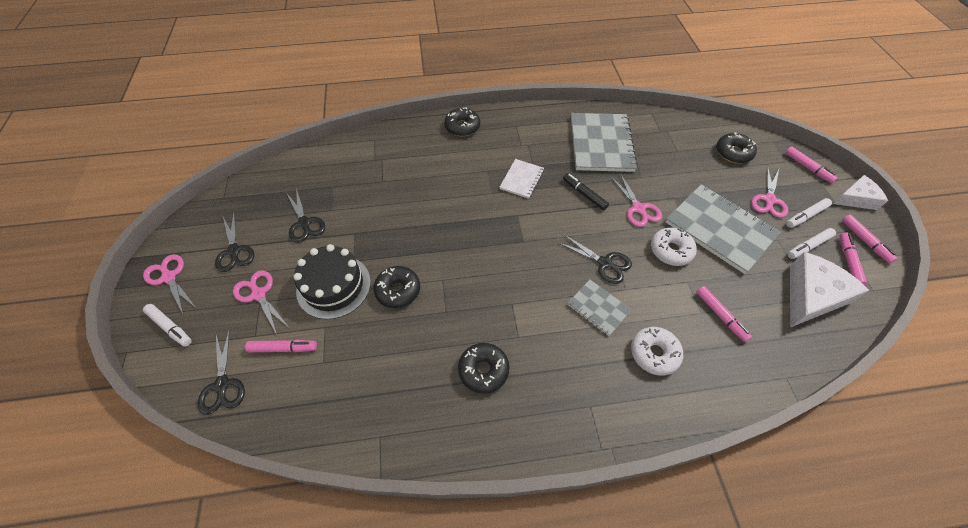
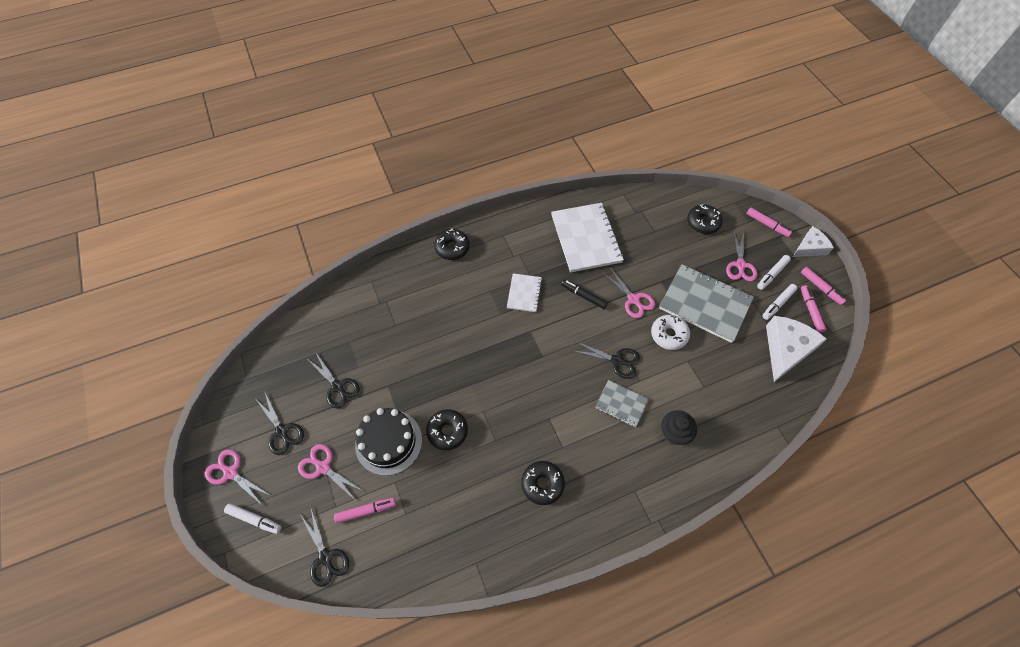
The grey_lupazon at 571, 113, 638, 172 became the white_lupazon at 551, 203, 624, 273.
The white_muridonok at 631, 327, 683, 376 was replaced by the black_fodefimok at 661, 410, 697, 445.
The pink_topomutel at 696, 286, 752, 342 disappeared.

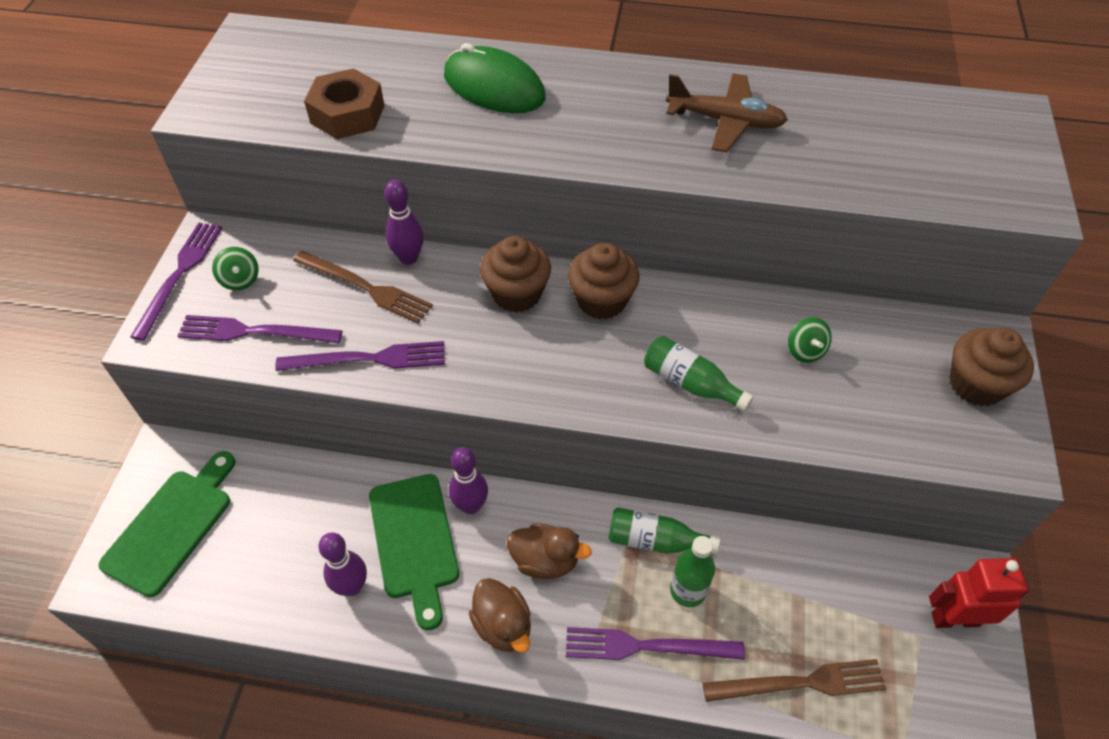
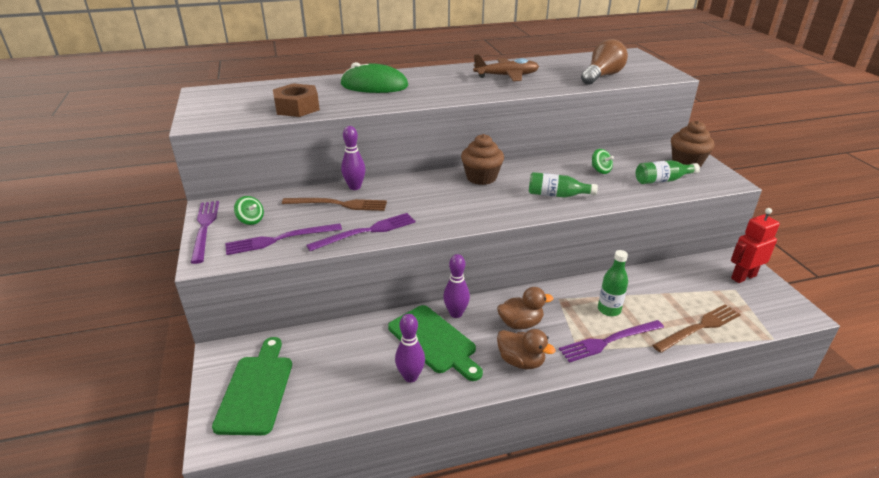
The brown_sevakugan at 581, 39, 628, 85 appeared.
The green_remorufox moved from 609, 507, 720, 554 to 636, 160, 700, 184.
The brown_fodefimok at 480, 236, 551, 313 disappeared.

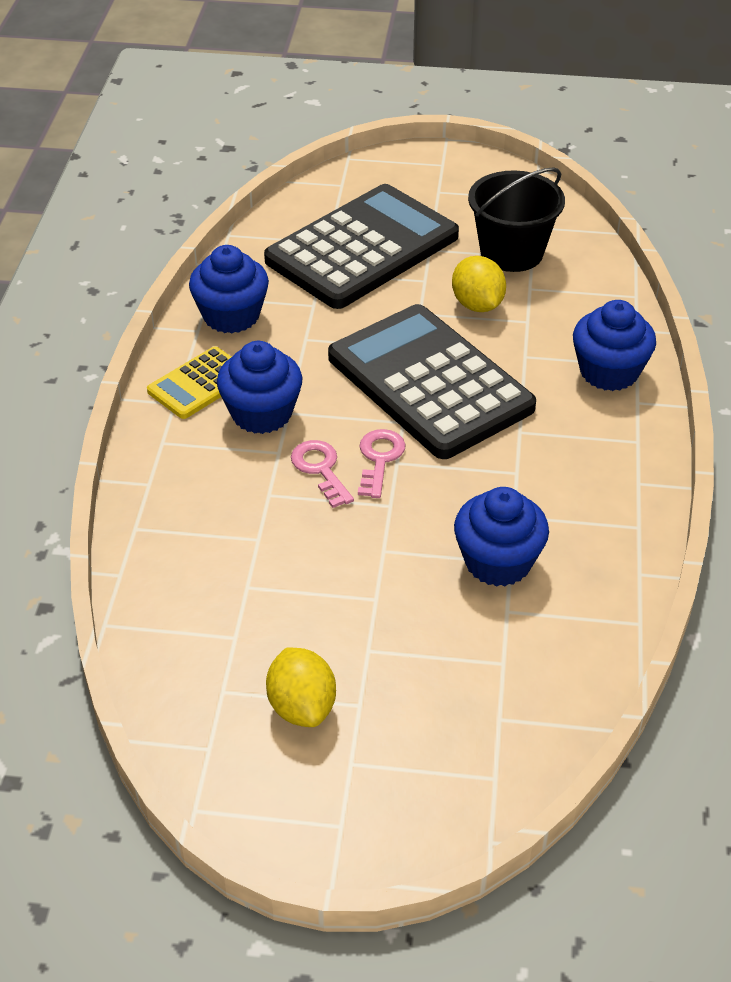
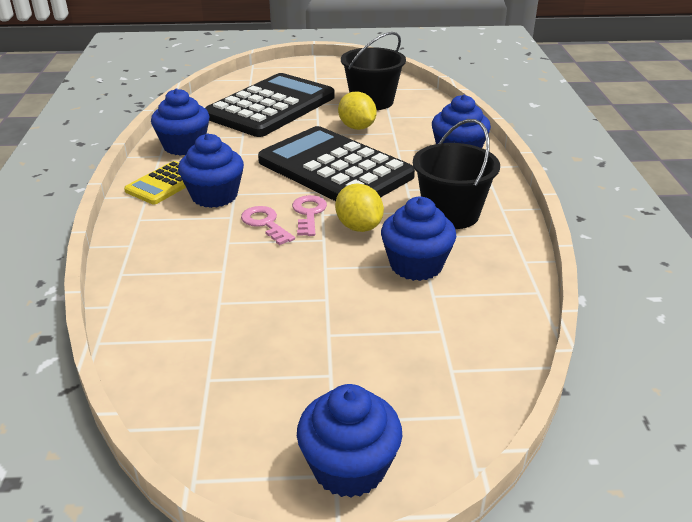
The blue_fodefimok at 297, 384, 402, 498 appeared.
The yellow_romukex moved from 266, 647, 336, 727 to 335, 184, 384, 232.
The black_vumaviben at 413, 119, 500, 229 appeared.

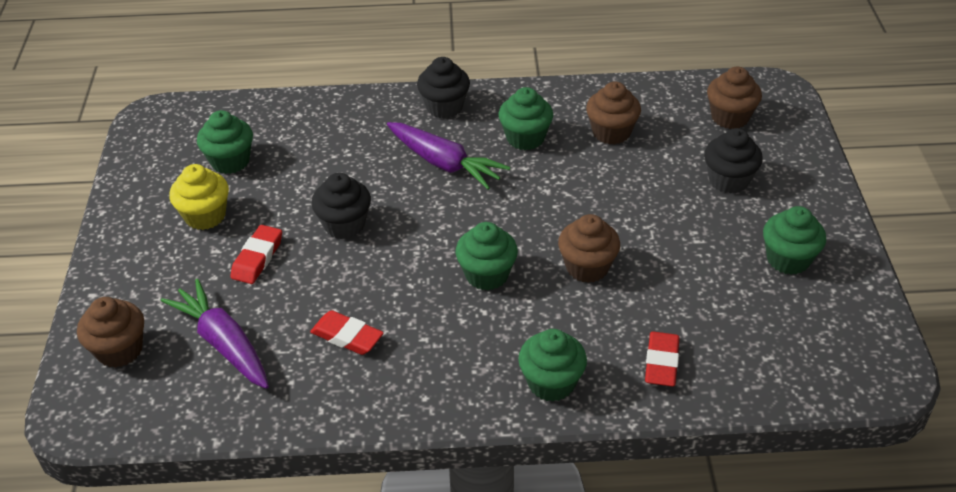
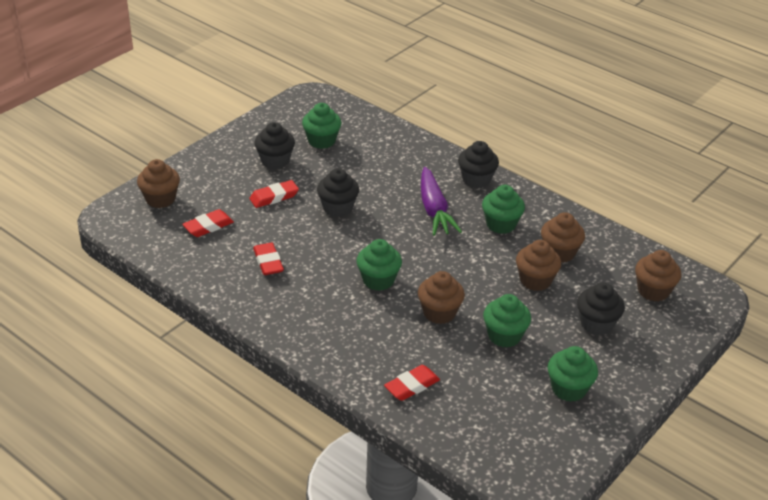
The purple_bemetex at 161, 279, 269, 389 was replaced by the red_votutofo at 182, 209, 234, 237.
The yellow_fodefimok at 169, 164, 229, 230 became the black_fodefimok at 254, 122, 295, 169.
The green_fodefimok moved from 518, 329, 587, 402 to 483, 294, 531, 348.
The brown_fodefimok at 516, 240, 561, 291 appeared.

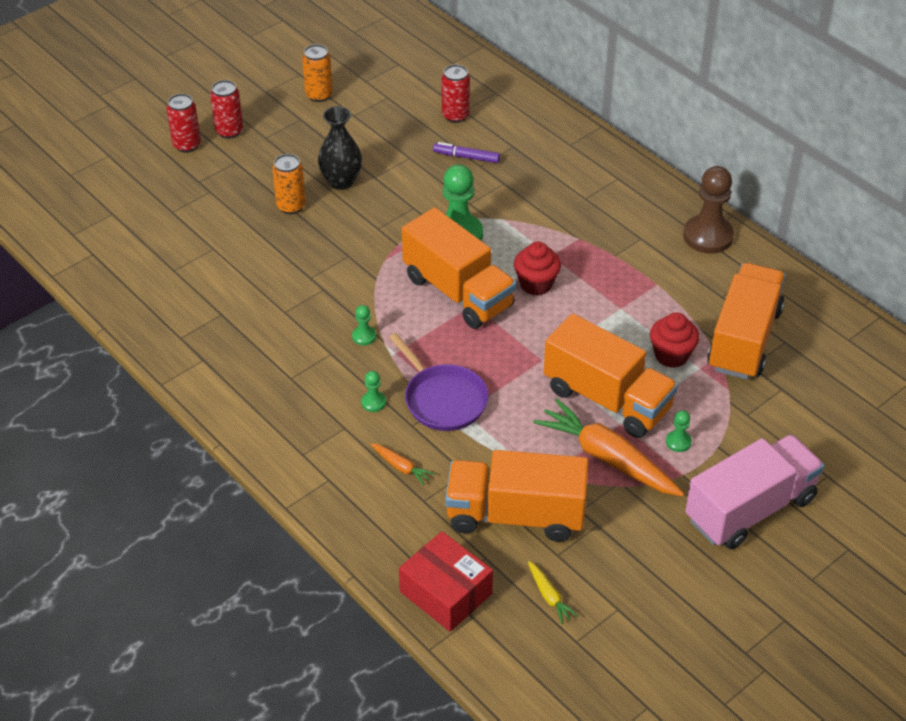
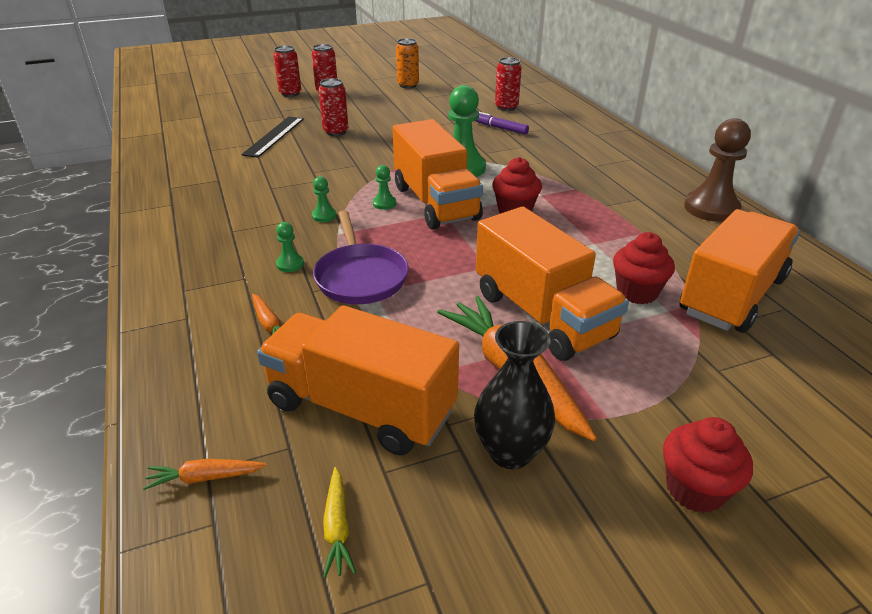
The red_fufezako at 399, 531, 493, 632 was replaced by the orange_bemetex at 143, 459, 267, 490.
The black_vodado at 241, 117, 304, 158 appeared.
The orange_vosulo at 272, 154, 306, 214 became the red_vosulo at 318, 78, 348, 136.
The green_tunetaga moved from 666, 410, 692, 452 to 373, 165, 396, 210.
The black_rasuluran moved from 318, 106, 362, 190 to 474, 321, 555, 469.
The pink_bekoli at 685, 434, 824, 549 was replaced by the red_fodefimok at 663, 417, 753, 513.

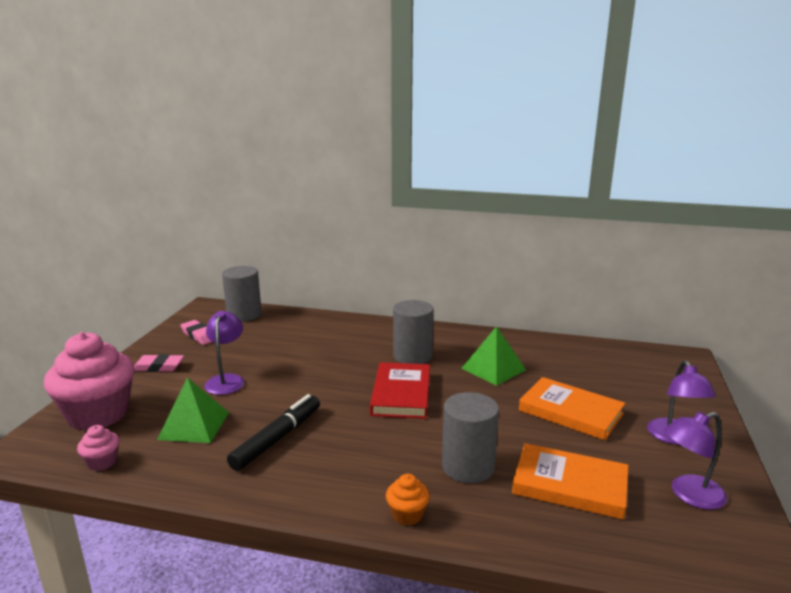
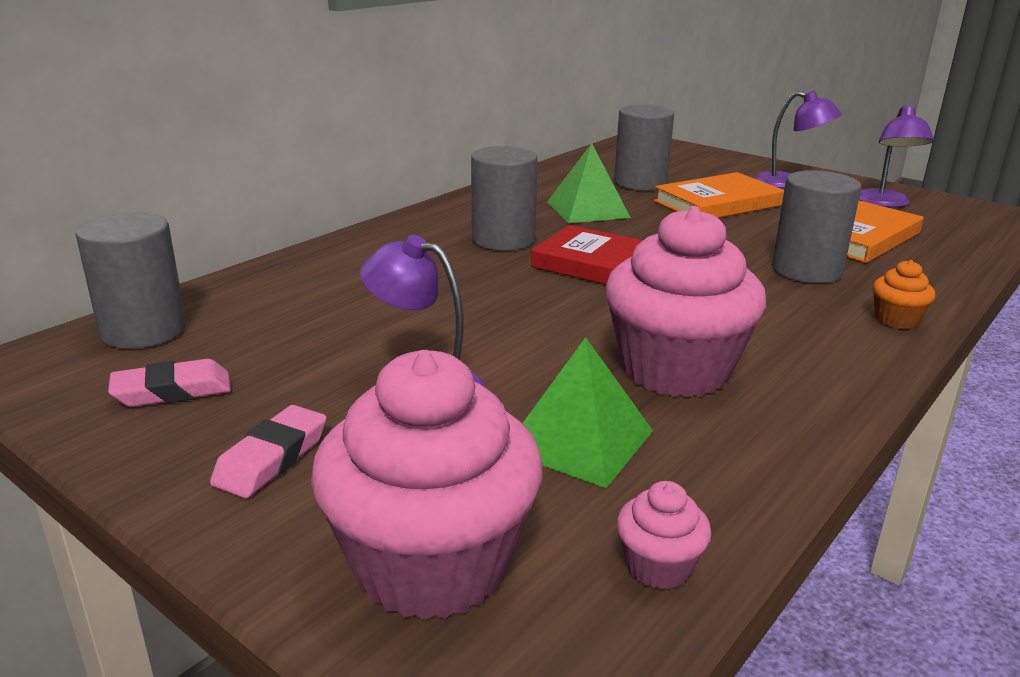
The black_topomutel at 227, 394, 320, 471 was replaced by the pink_fodefimok at 605, 206, 766, 398.
The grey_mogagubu at 614, 105, 674, 190 appeared.

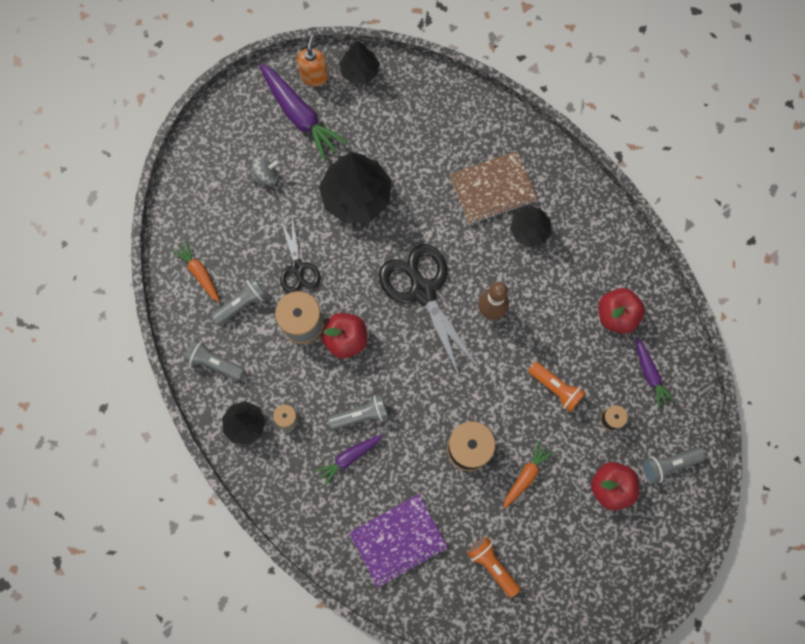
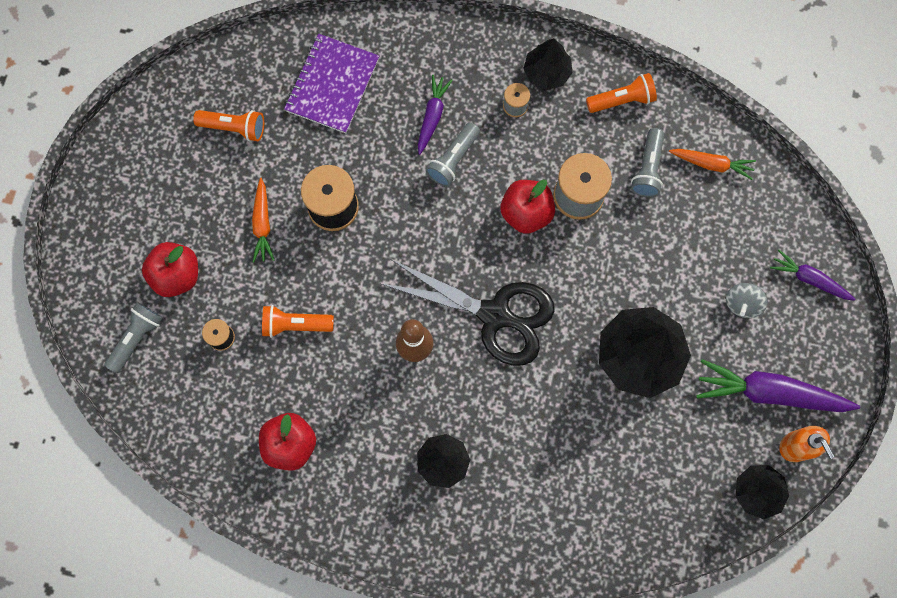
The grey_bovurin at 184, 339, 245, 381 became the orange_bovurin at 586, 73, 657, 113.
The purple_bemetex moved from 635, 337, 675, 408 to 770, 250, 856, 301.
The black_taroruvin at 280, 215, 321, 293 disappeared.
The brown_lupazon at 449, 151, 538, 225 disappeared.

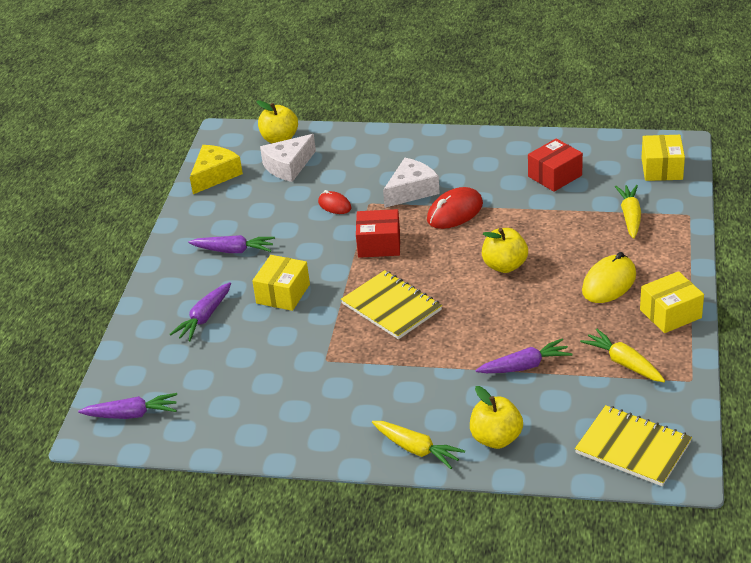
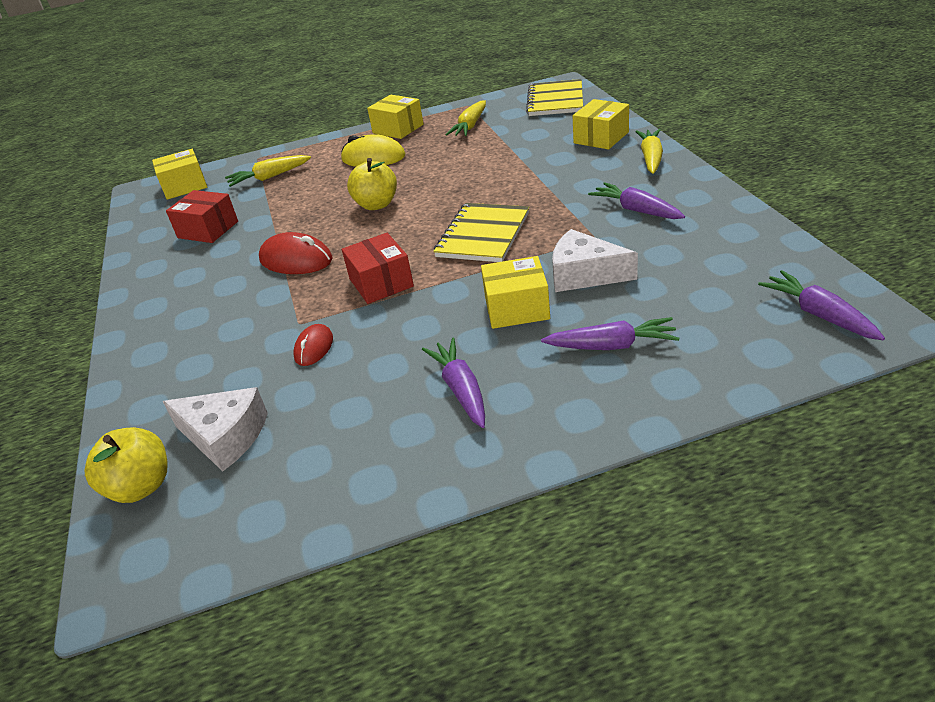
The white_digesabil moved from 383, 158, 440, 208 to 552, 229, 638, 292.
The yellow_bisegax at 470, 386, 523, 449 was replaced by the yellow_fufezako at 573, 99, 629, 150.
The purple_bemetex moved from 475, 339, 573, 373 to 588, 182, 685, 219.
The yellow_digesabil at 190, 145, 243, 194 disappeared.

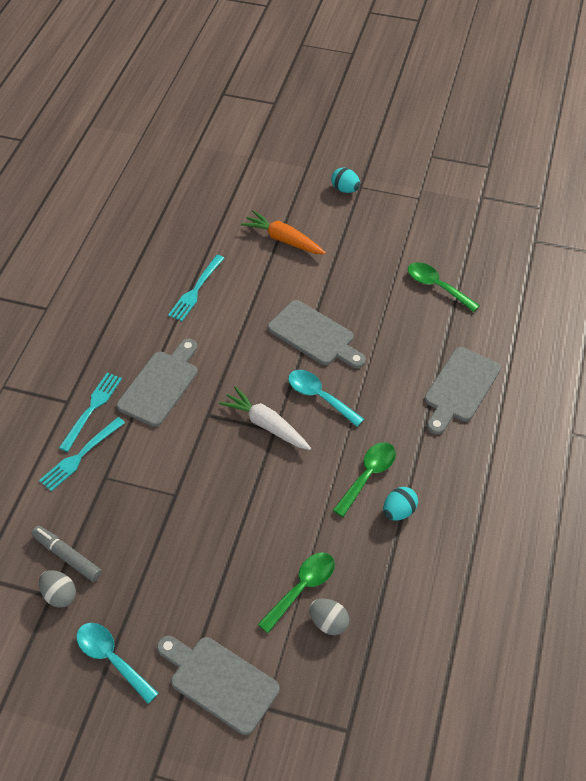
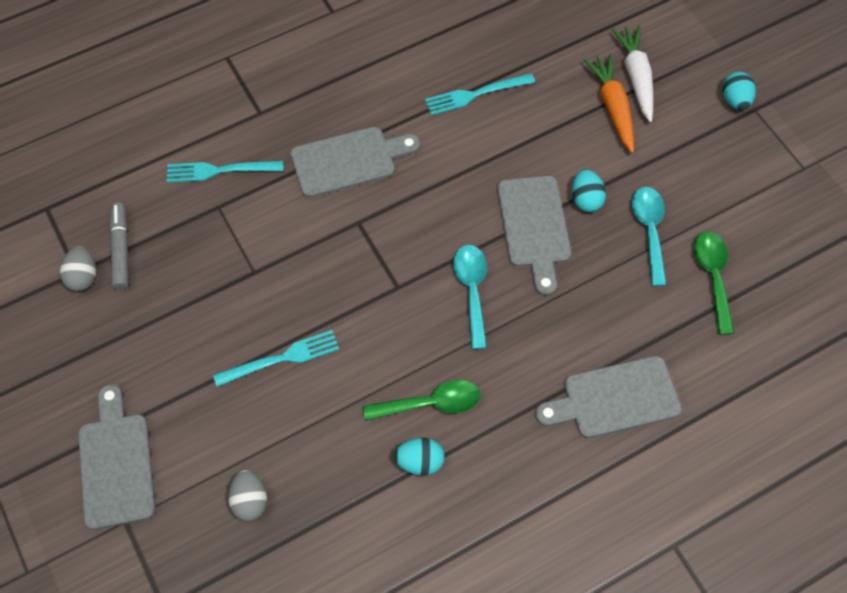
The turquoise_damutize moved from 59, 372, 122, 452 to 213, 330, 339, 387.
The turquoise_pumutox at 572, 169, 606, 212 appeared.
The white_bemetex moved from 219, 386, 311, 450 to 612, 25, 653, 122.
The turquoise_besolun moved from 76, 623, 159, 704 to 632, 187, 667, 286.
The green_besolun at 258, 552, 335, 633 disappeared.

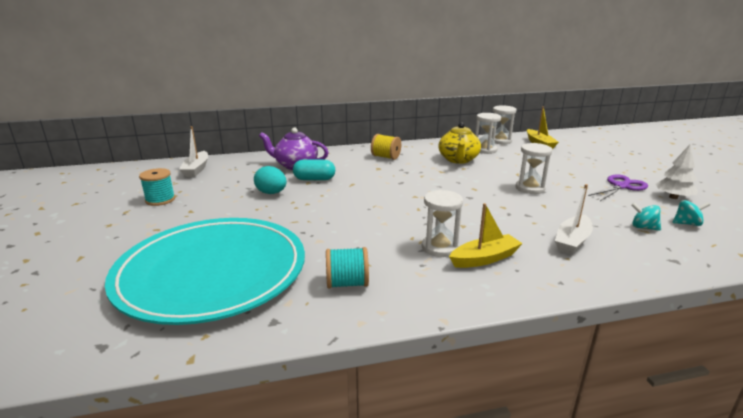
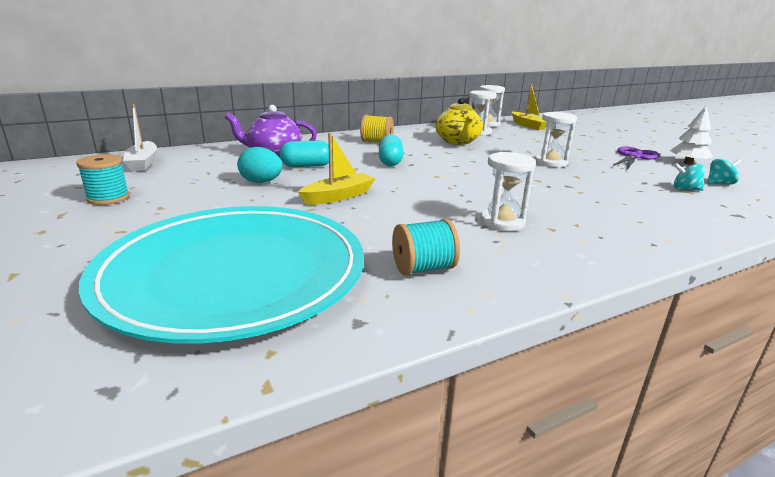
The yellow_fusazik moved from 449, 203, 523, 268 to 298, 133, 376, 205.
The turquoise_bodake at 379, 134, 403, 166 appeared.
The white_fusazik at 555, 184, 593, 255 disappeared.

